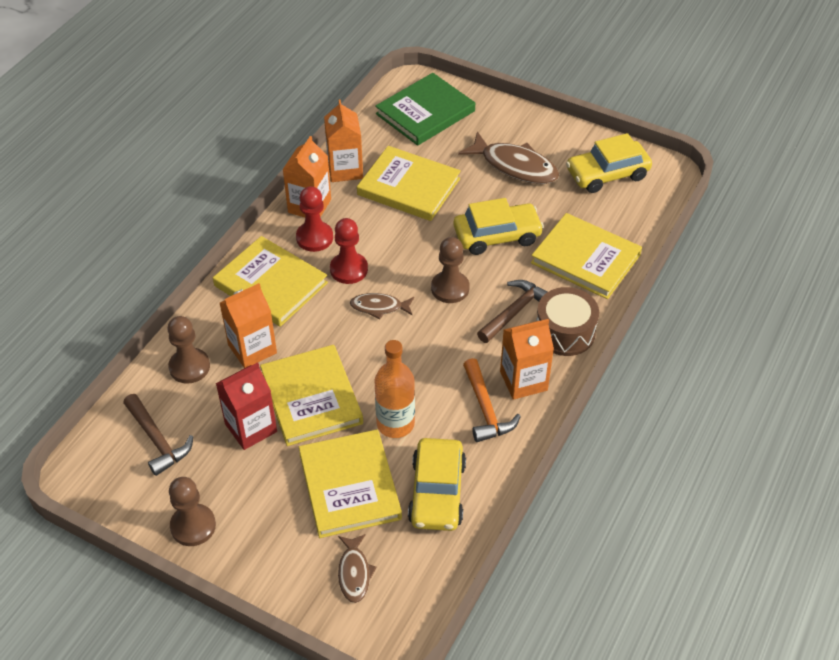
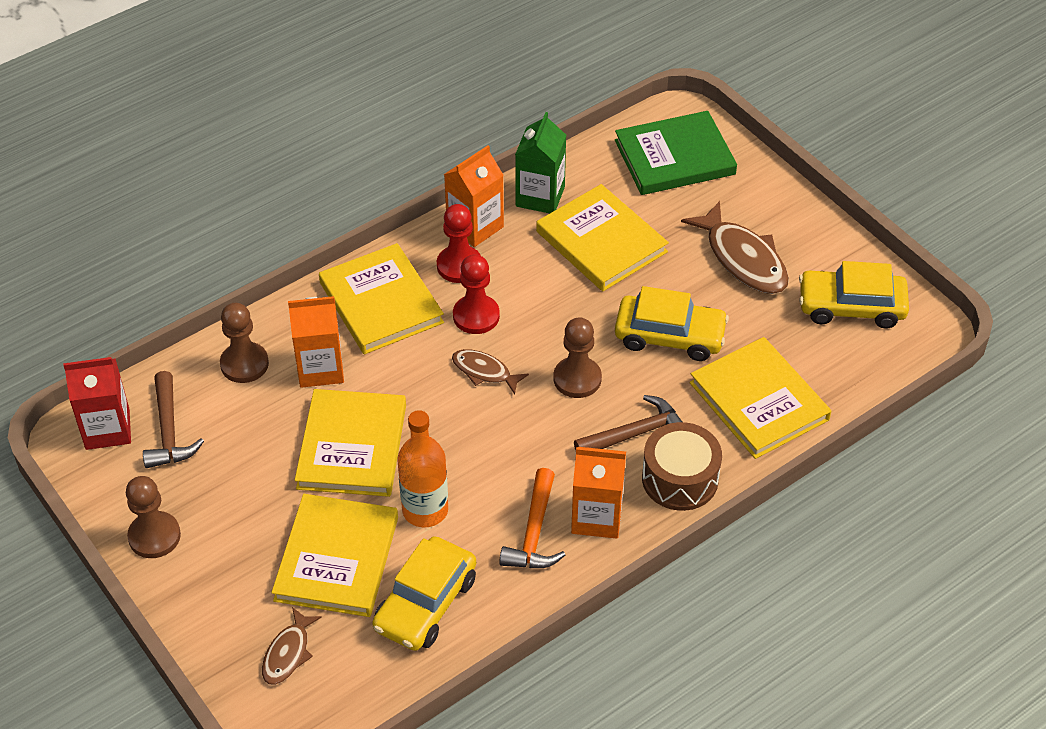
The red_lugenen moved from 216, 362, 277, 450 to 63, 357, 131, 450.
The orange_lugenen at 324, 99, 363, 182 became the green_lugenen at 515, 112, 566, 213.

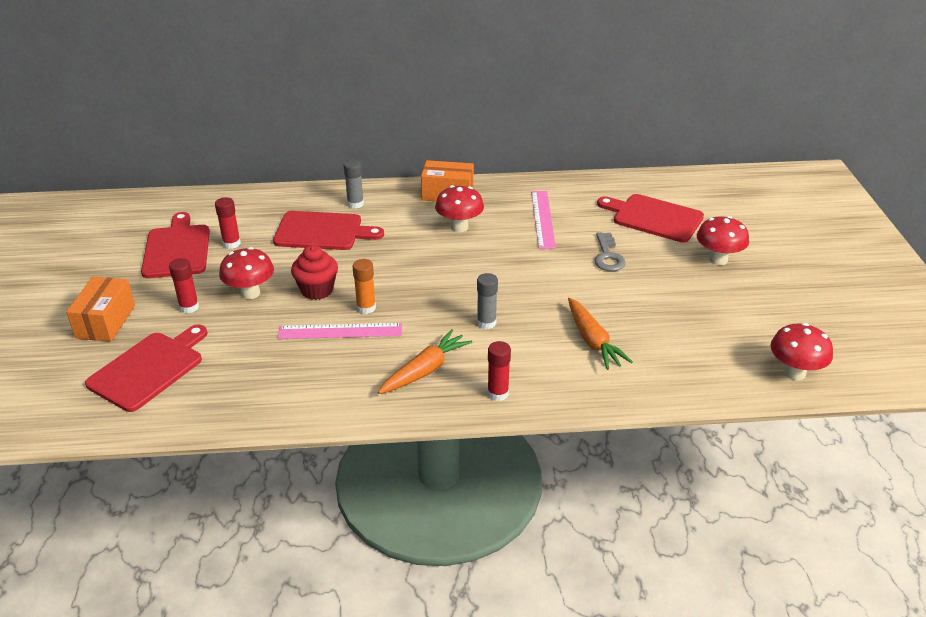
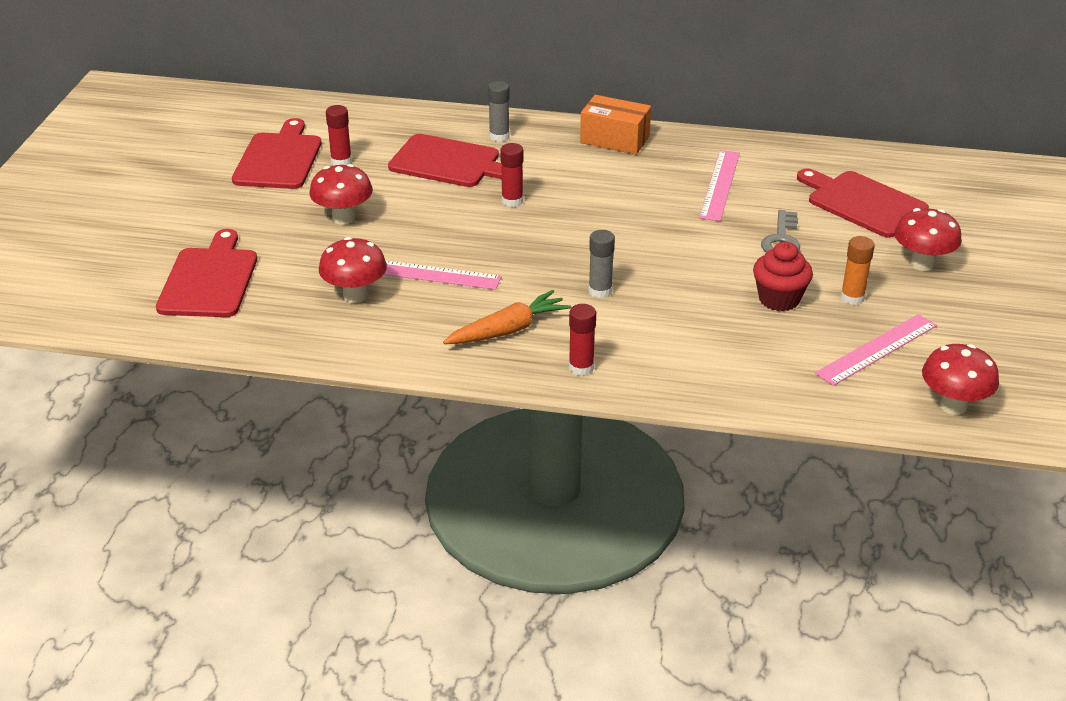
The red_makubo at 85, 325, 208, 412 turned 45 degrees counterclockwise.
The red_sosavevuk moved from 435, 185, 484, 232 to 319, 237, 387, 303.
The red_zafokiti moved from 169, 258, 199, 313 to 500, 143, 523, 207.
The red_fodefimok moved from 291, 245, 338, 300 to 753, 242, 813, 311.
The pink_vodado at 815, 314, 937, 386 appeared.
The orange_zafokiti moved from 353, 259, 376, 314 to 840, 236, 875, 305.
The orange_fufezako at 66, 277, 135, 342 disappeared.
The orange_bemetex at 568, 298, 633, 370 disappeared.

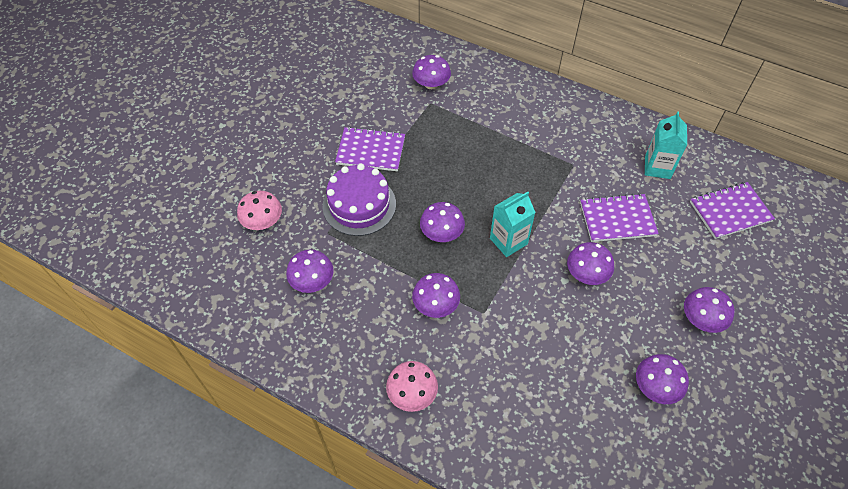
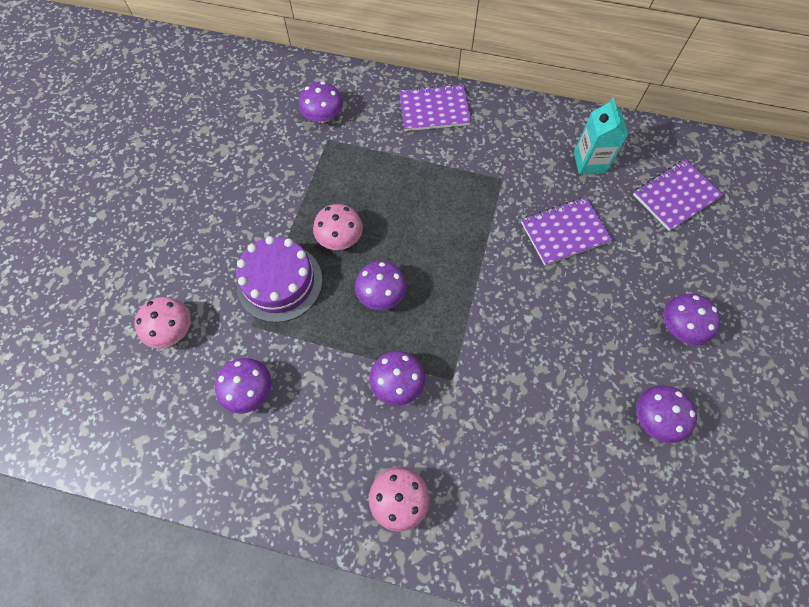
The pink_sosavevuk at 313, 204, 363, 250 appeared.
The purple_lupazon moved from 335, 127, 405, 171 to 399, 84, 472, 131.
The turquoise_lugenen at 490, 192, 536, 257 disappeared.
The purple_sosavevuk at 567, 242, 614, 285 disappeared.

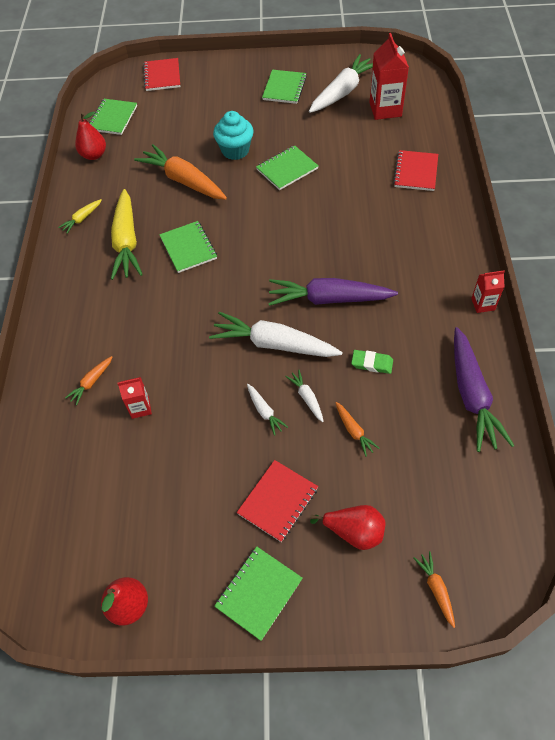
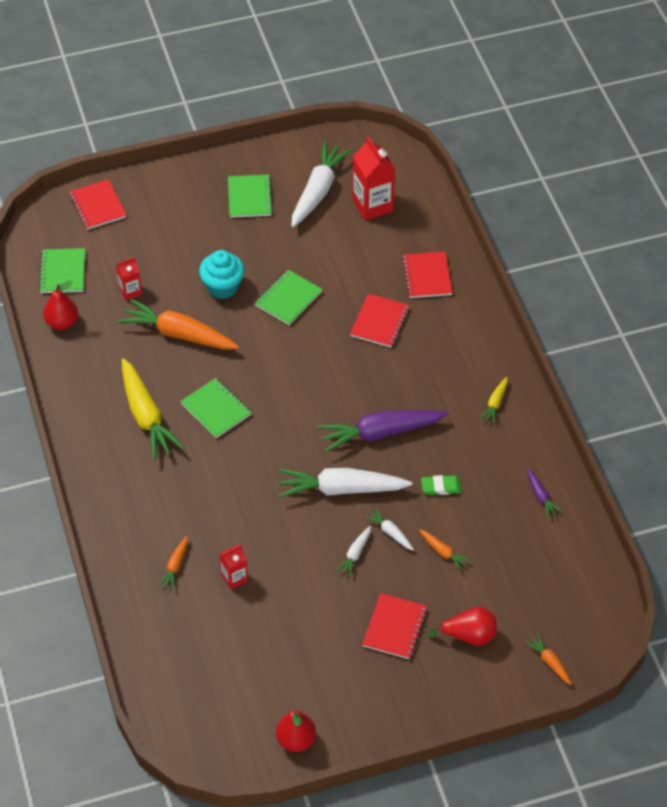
The red_lugenen moved from 471, 270, 505, 313 to 116, 257, 142, 301.
The white_bemetex at 247, 384, 288, 436 turned 75 degrees clockwise.
The red_lupazon at 350, 293, 410, 348 appeared.
The yellow_bemetex moved from 58, 199, 102, 234 to 480, 377, 508, 423.
The purple_bemetex at 454, 327, 514, 452 changed to 0.46 times the size.
The green_lupazon at 214, 546, 303, 641 disappeared.

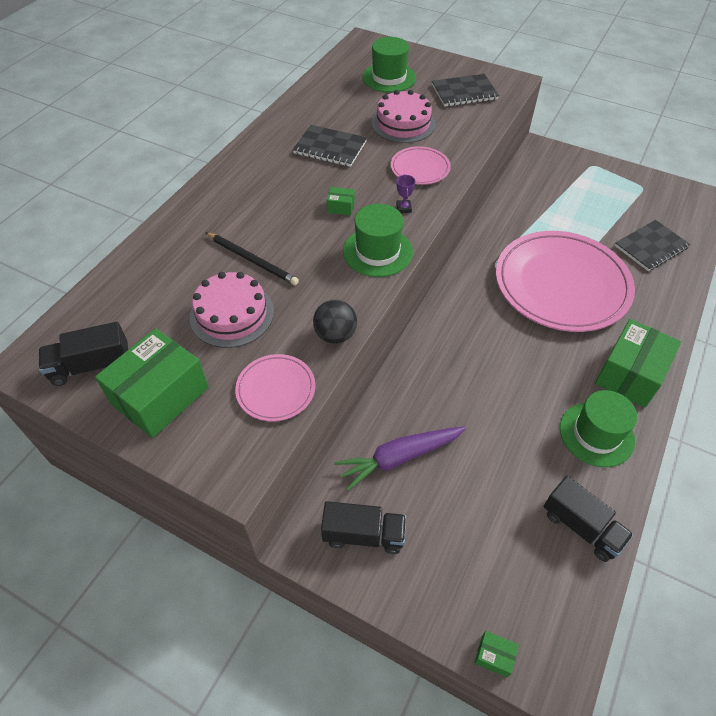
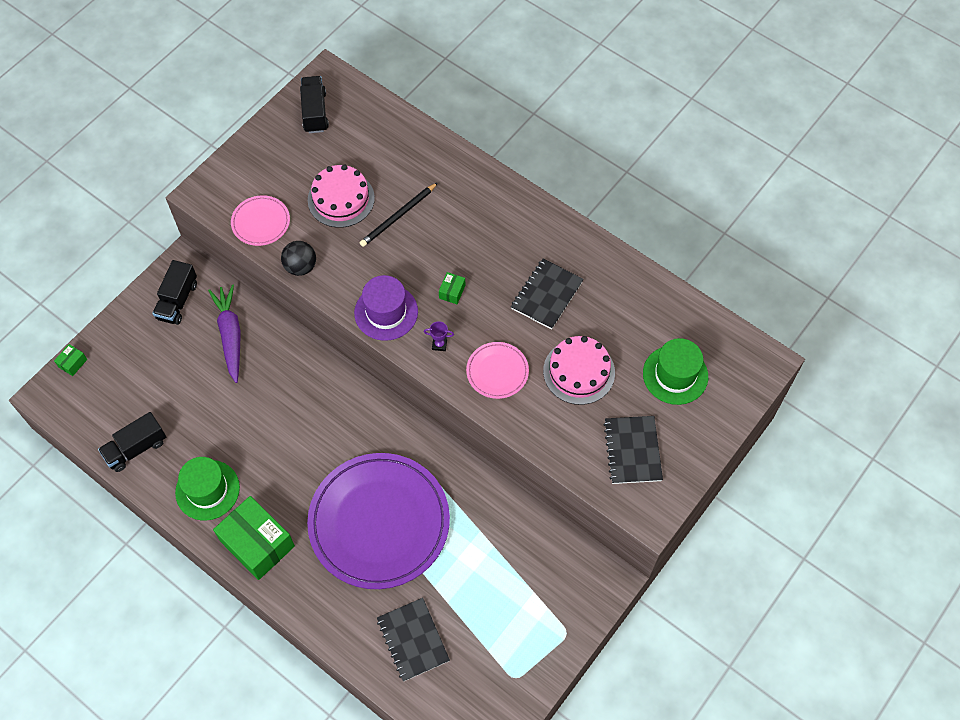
The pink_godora at 496, 231, 635, 332 became the purple_godora at 307, 453, 450, 589.
The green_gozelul at 343, 204, 413, 277 became the purple_gozelul at 354, 275, 418, 341.
The green_fufezako at 95, 328, 209, 438 disappeared.

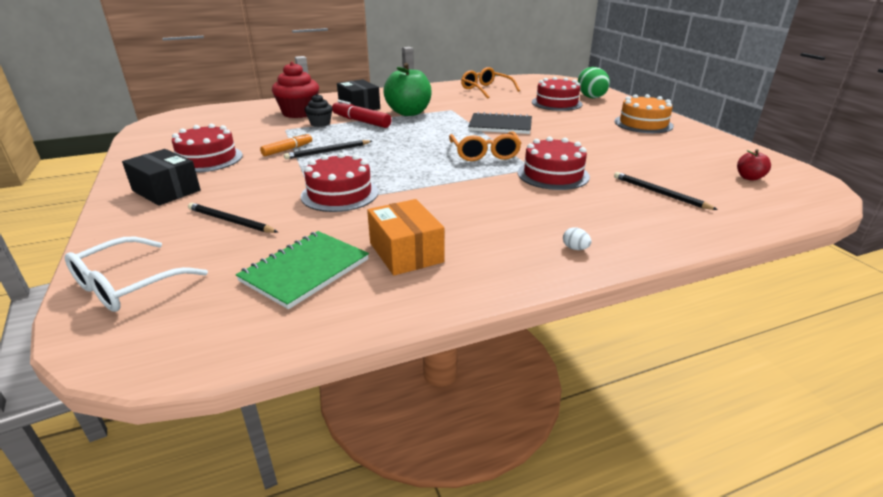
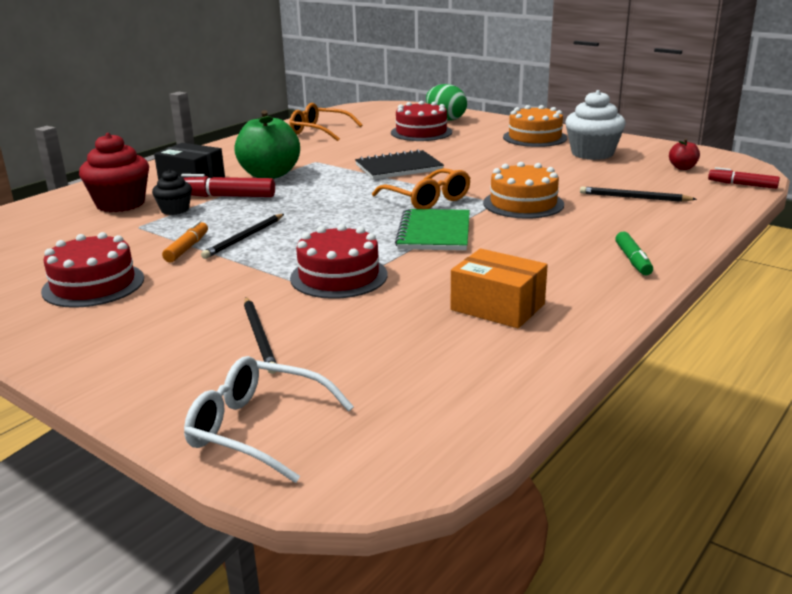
The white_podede at 65, 237, 208, 312 turned 105 degrees clockwise.
The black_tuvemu at 188, 203, 278, 233 turned 105 degrees counterclockwise.
The green_lupazon moved from 236, 231, 369, 309 to 395, 209, 470, 251.
The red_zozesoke at 518, 137, 590, 190 became the orange_zozesoke at 483, 162, 564, 219.
The white_fodefimok at 565, 90, 626, 160 appeared.
The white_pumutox at 563, 227, 591, 250 was replaced by the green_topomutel at 615, 231, 653, 276.
The red_topomutel at 708, 167, 780, 189 appeared.
The black_fufezako at 122, 149, 201, 206 disappeared.

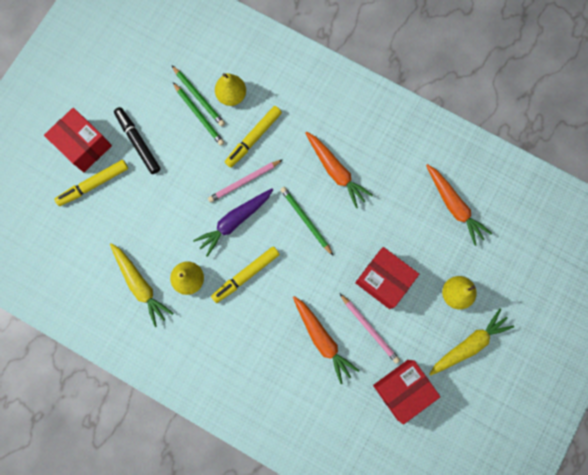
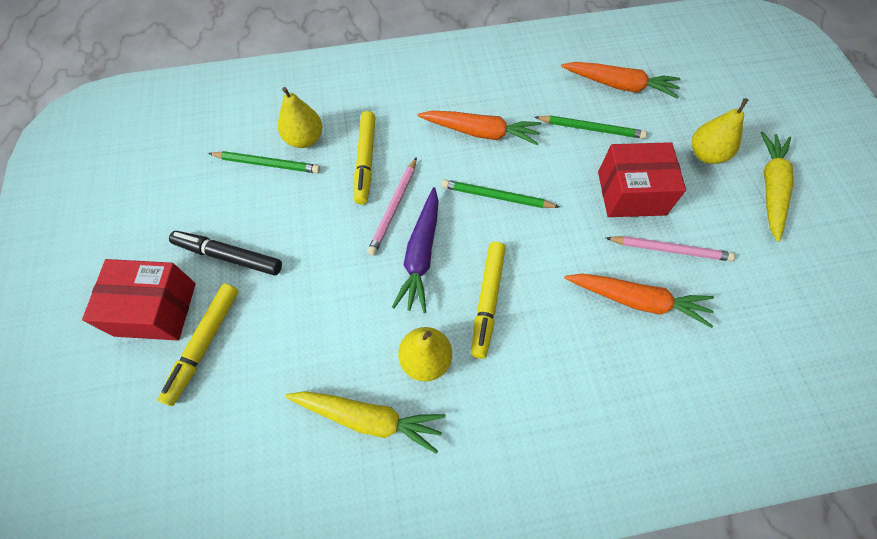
The green_tuvemu moved from 173, 82, 224, 146 to 535, 115, 647, 139.
The red_fufezako at 373, 360, 440, 424 disappeared.

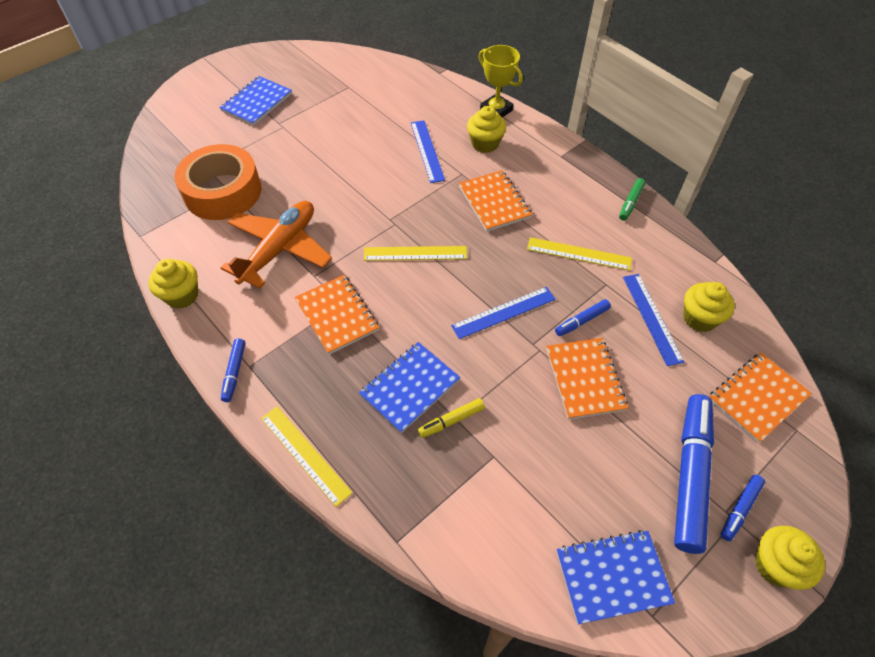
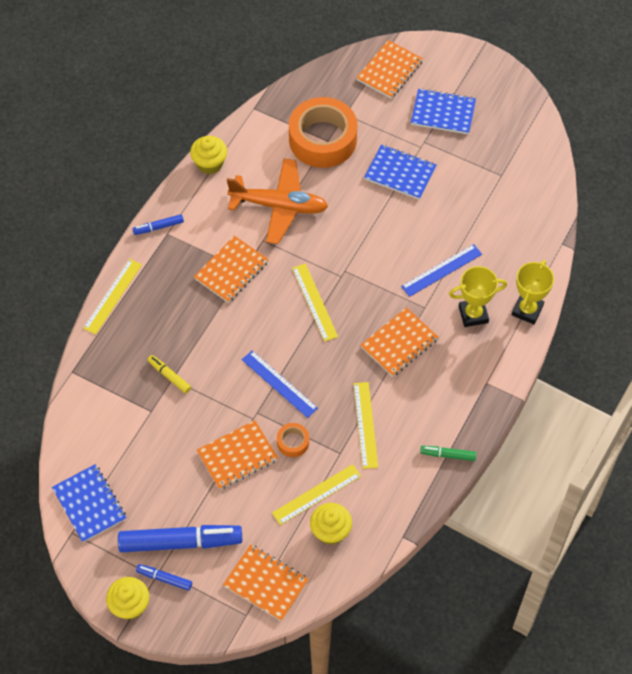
The blue_vodado at 623, 274, 684, 366 became the yellow_vodado at 272, 464, 361, 525.
The blue_topomutel at 555, 299, 611, 336 was replaced by the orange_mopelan at 277, 423, 309, 457.
The orange_lupazon at 356, 40, 423, 99 appeared.
The blue_lupazon moved from 359, 342, 460, 433 to 364, 144, 436, 200.
The yellow_fodefimok at 467, 106, 506, 153 was replaced by the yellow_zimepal at 449, 266, 507, 327.

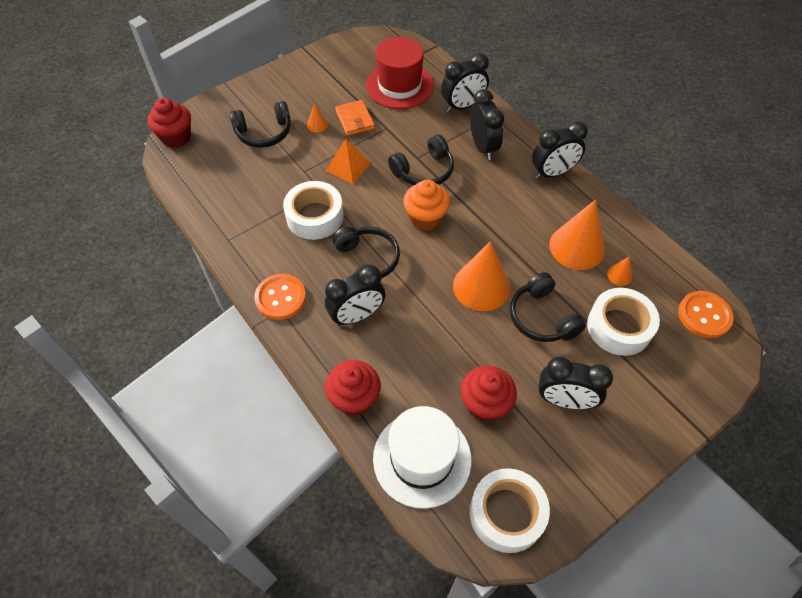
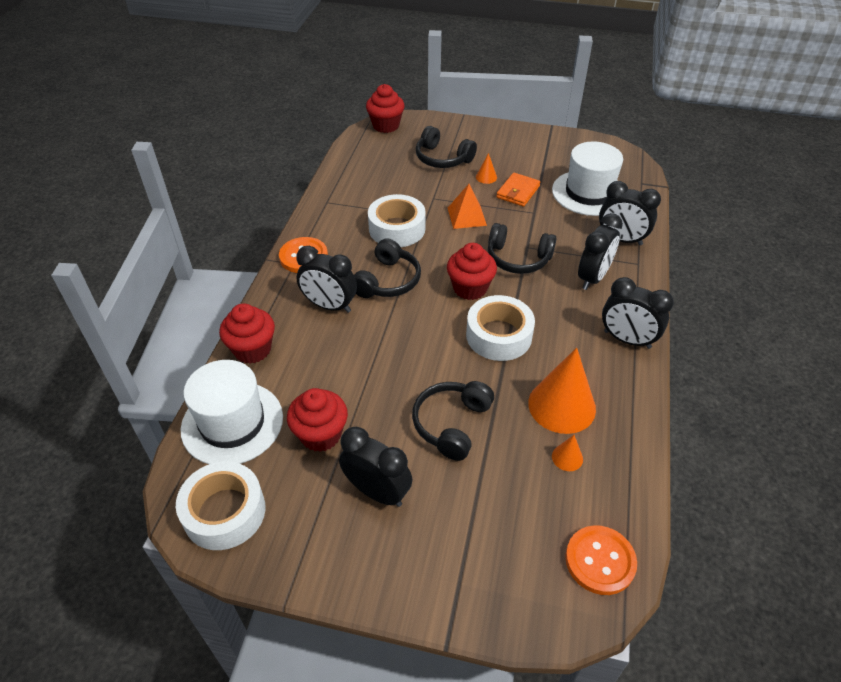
The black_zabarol at 538, 356, 613, 409 turned 150 degrees clockwise.
The orange_fodefimok at 403, 180, 450, 231 became the red_fodefimok at 447, 243, 497, 300.
The white_mopelan moved from 587, 288, 660, 356 to 466, 295, 535, 361.
The red_gozelul at 366, 37, 434, 109 became the white_gozelul at 552, 141, 623, 216.
The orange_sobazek at 453, 241, 510, 311 disappeared.

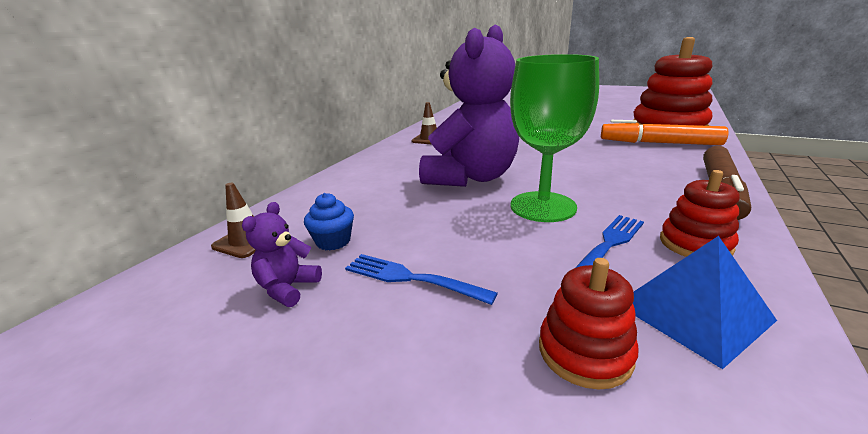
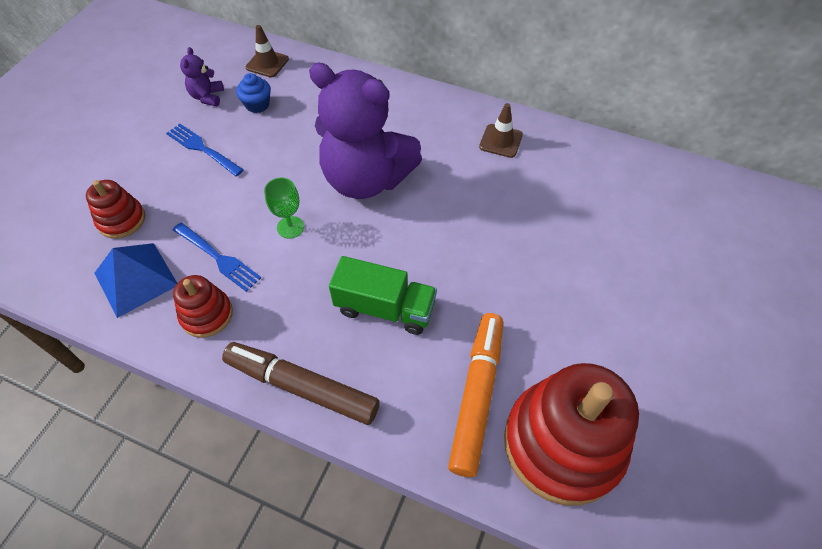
The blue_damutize at 345, 254, 498, 305 turned 75 degrees counterclockwise.
The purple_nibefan at 242, 202, 322, 307 turned 105 degrees counterclockwise.
The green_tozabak at 510, 54, 599, 222 changed to 0.47 times the size.
The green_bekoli at 329, 256, 437, 335 appeared.

